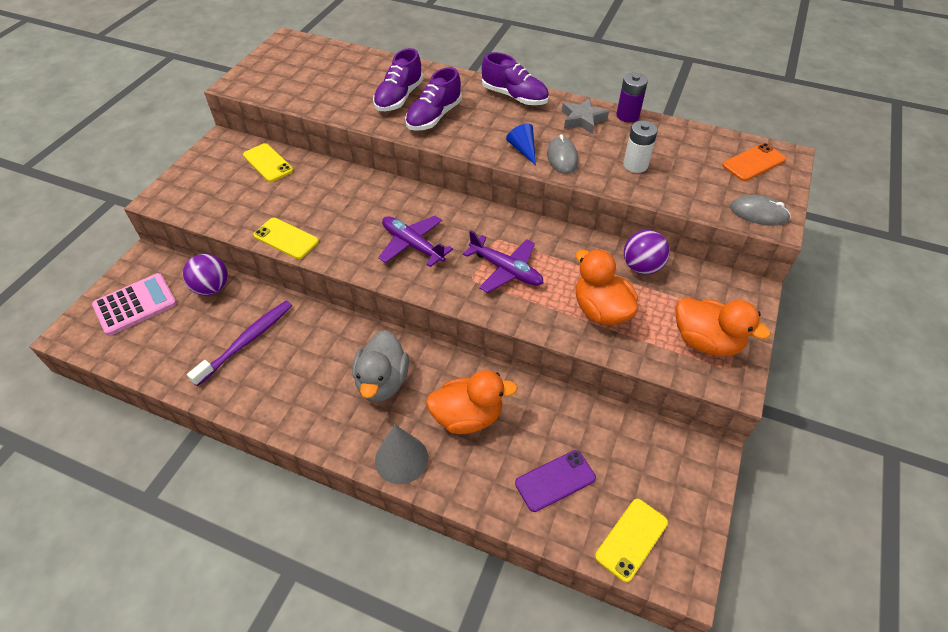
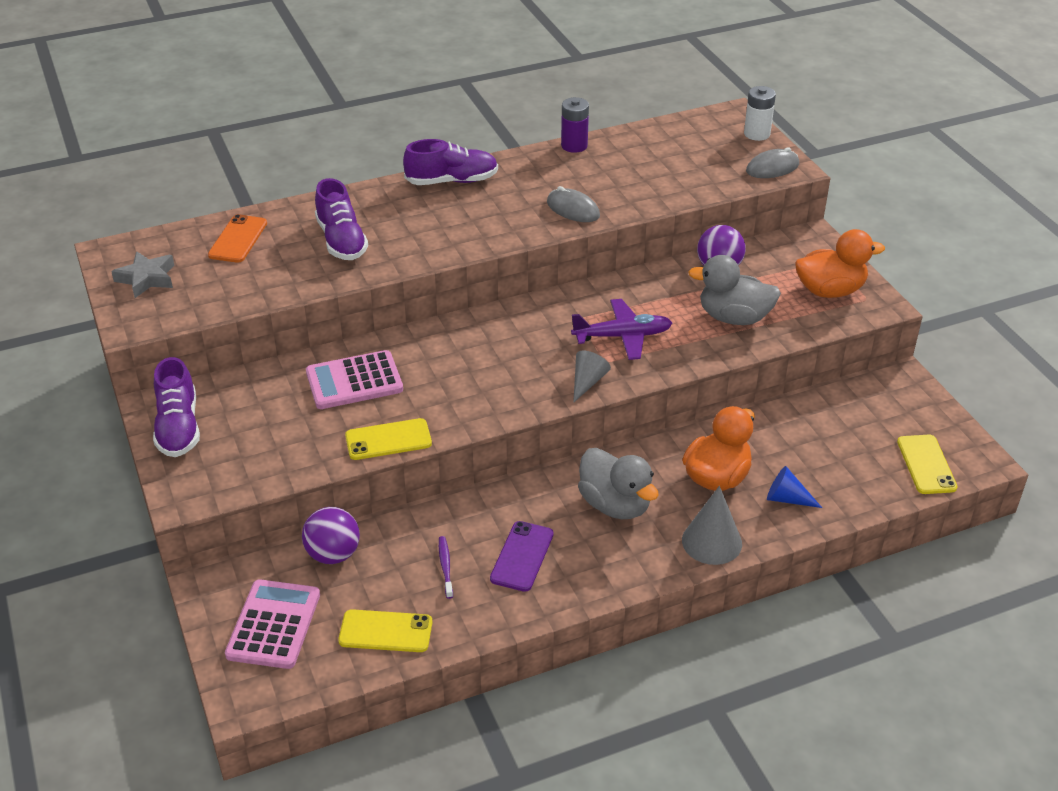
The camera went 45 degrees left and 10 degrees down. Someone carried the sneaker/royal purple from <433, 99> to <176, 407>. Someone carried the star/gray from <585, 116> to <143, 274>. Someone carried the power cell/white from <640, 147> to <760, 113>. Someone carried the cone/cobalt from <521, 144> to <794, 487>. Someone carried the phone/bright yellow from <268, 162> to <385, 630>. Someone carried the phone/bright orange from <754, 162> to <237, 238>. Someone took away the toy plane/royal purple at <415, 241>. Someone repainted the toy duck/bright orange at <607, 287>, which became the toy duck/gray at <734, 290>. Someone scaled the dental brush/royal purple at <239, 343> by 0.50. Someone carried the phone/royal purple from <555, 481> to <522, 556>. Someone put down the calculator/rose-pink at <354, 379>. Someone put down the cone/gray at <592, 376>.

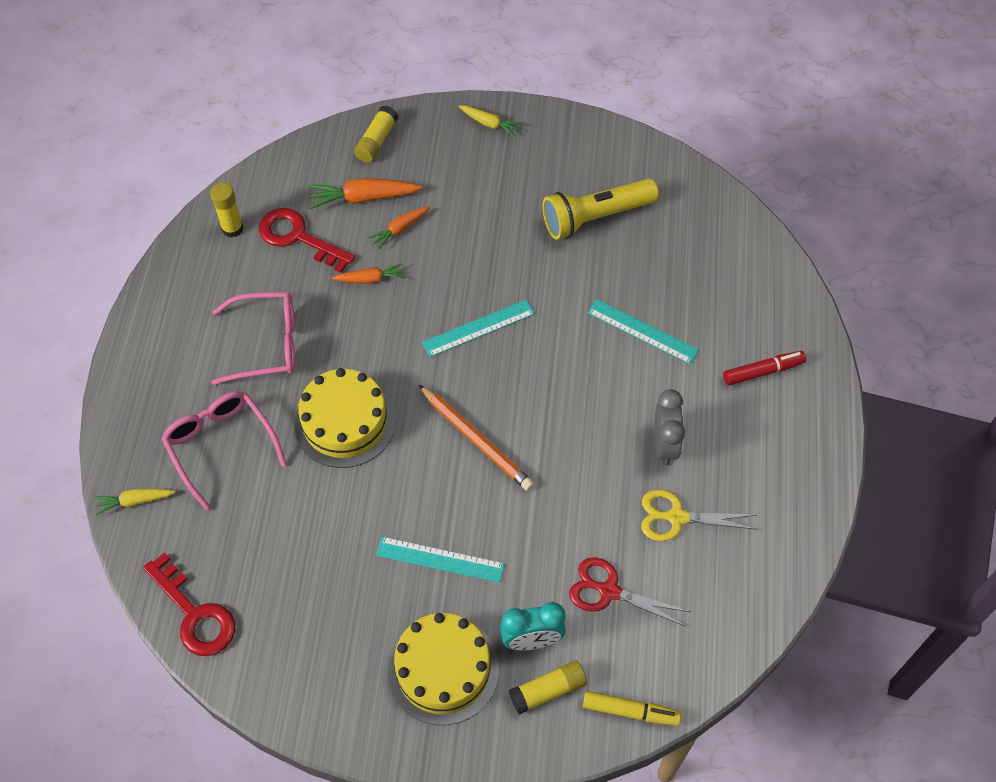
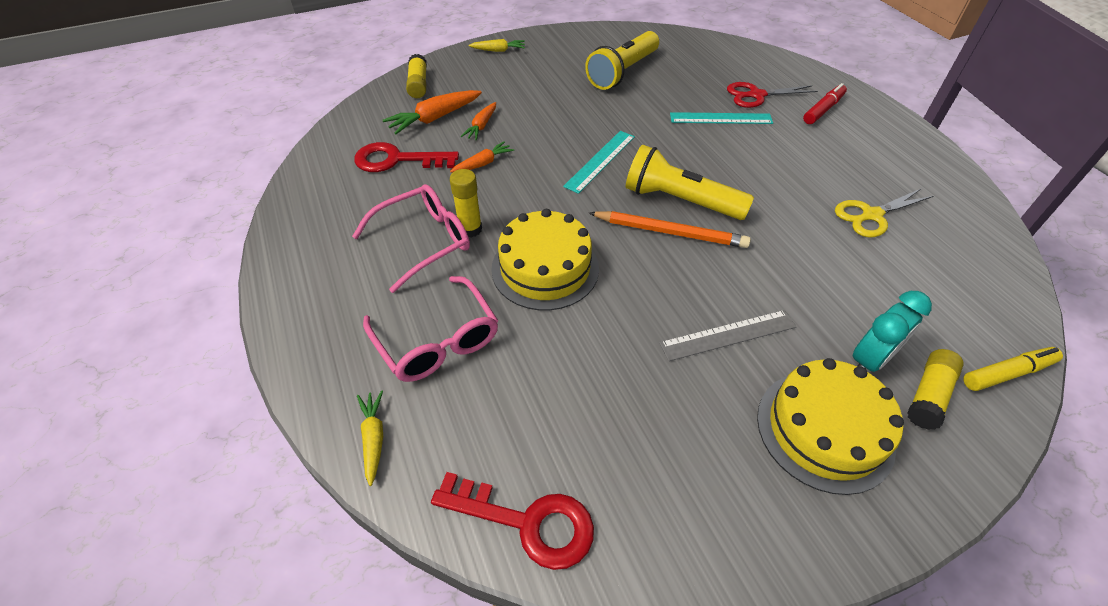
The camera went 30 degrees left and 10 degrees down. Someone carried the glue/bright yellow from <226, 210> to <466, 203>. Someone took away the bedside clock/gray at <669, 427>. Someone rotated the spectacles/rose-pink at <224, 450> by 150 degrees counterclockwise. Someone rotated the carrot/bright yellow at <134, 501> by 120 degrees clockwise. Someone repainted the ruler/aqua at <440, 560>, which became the ruler/gray at <727, 335>. Someone carried the scissors/crimson from <629, 591> to <772, 95>. Someone put down the flashlight/bright yellow at <690, 182>.

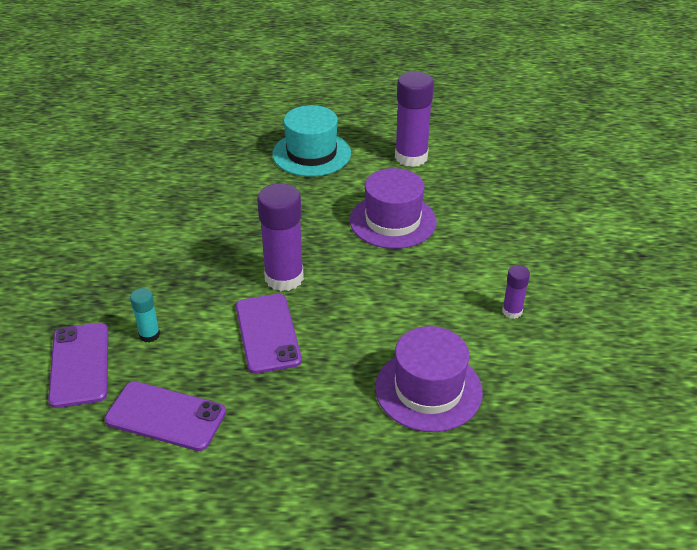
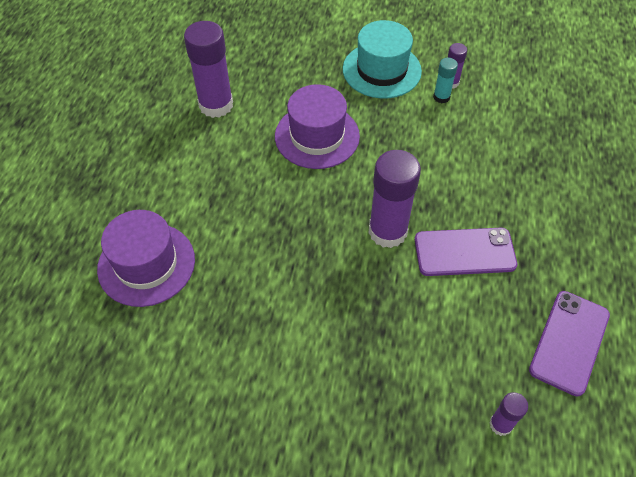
The camera went 80 degrees left and 15 degrees up. Someone carried the tall hat/aqua from <311, 140> to <382, 59>. Someone carried the glue/aqua from <145, 315> to <445, 80>. Someone swapped the phone/royal purple at <78, 365> for the glue/royal purple at <508, 414>. Someone carried the tall hat/royal purple from <429, 379> to <146, 258>.

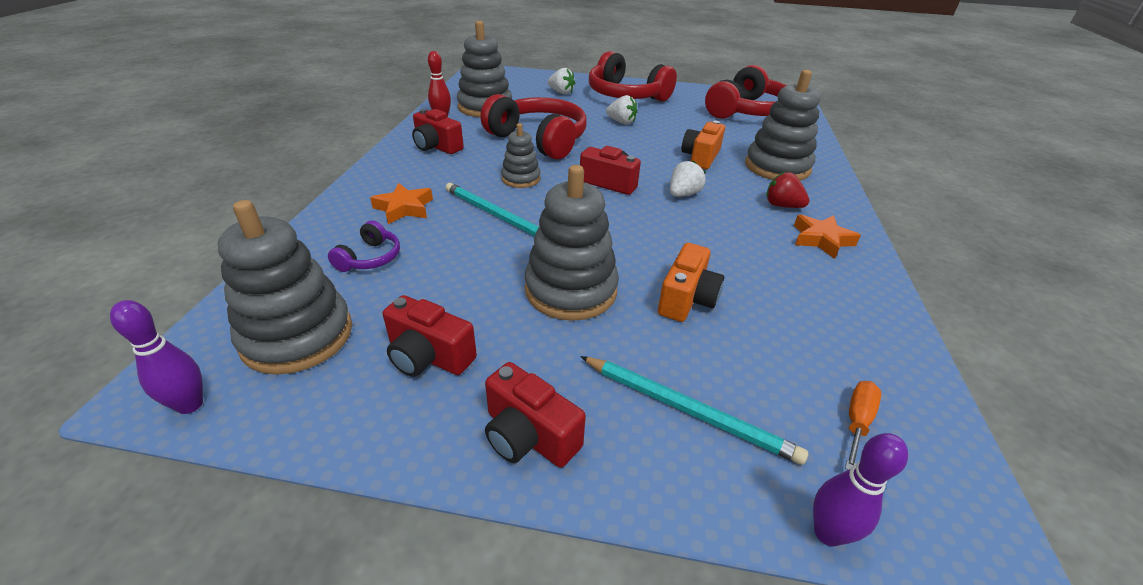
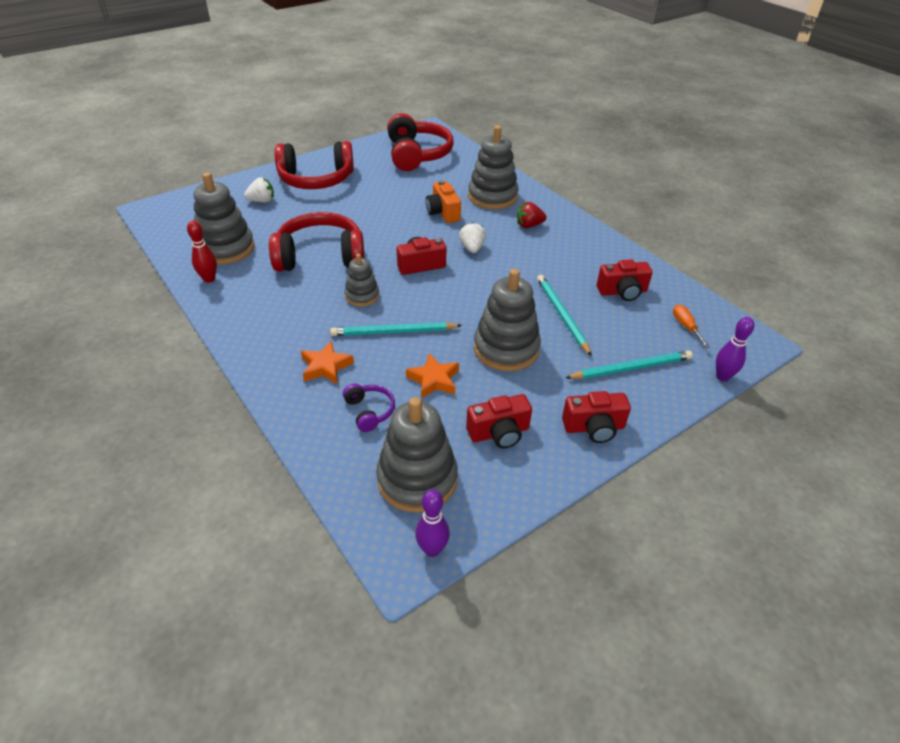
The camera went 45 degrees left and 5 degrees up. Someone took away the strawberry/white at <622, 109>. Someone carried the photo camera/crimson from <438, 131> to <625, 280>. Someone carried the star/bright orange from <827, 237> to <432, 376>. Someone swapped the photo camera/bright orange at <691, 282> for the pencil/aqua at <564, 315>.

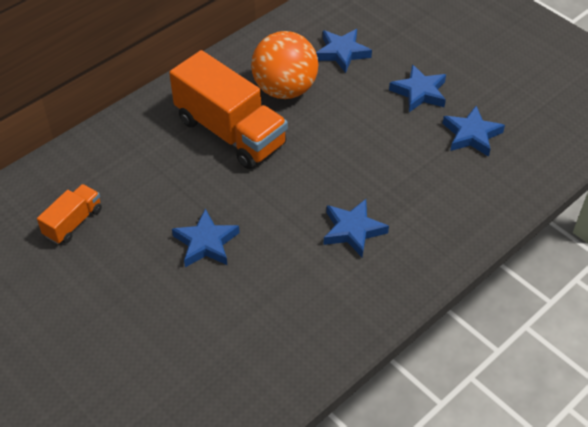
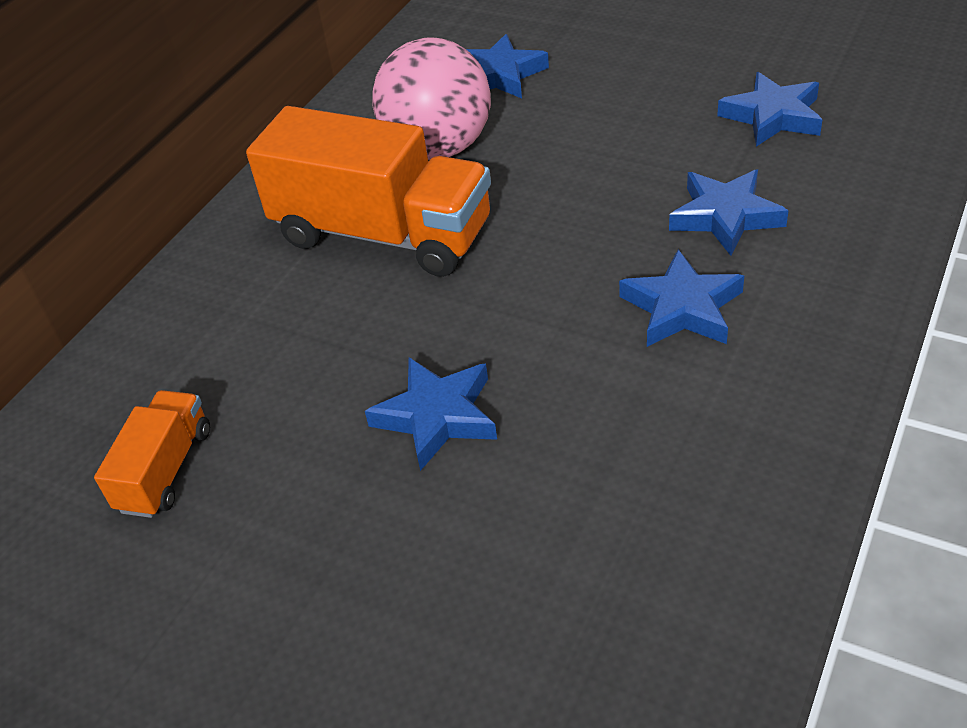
The camera went 15 degrees left and 5 degrees down. Someone repainted the ball/bright orange at <284, 65>, which became the ball/rose-pink at <431, 99>. Someone carried the star/cobalt from <417, 88> to <729, 212>.

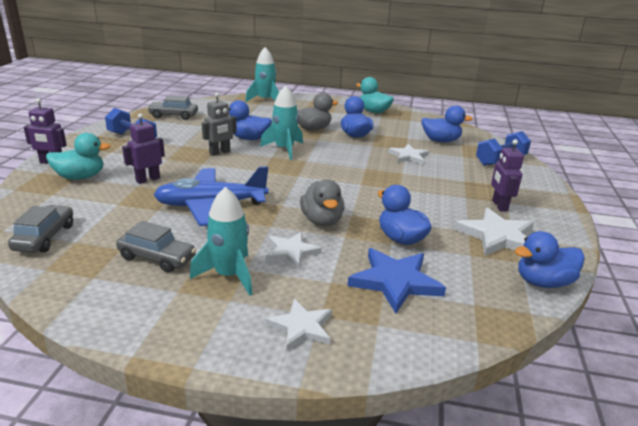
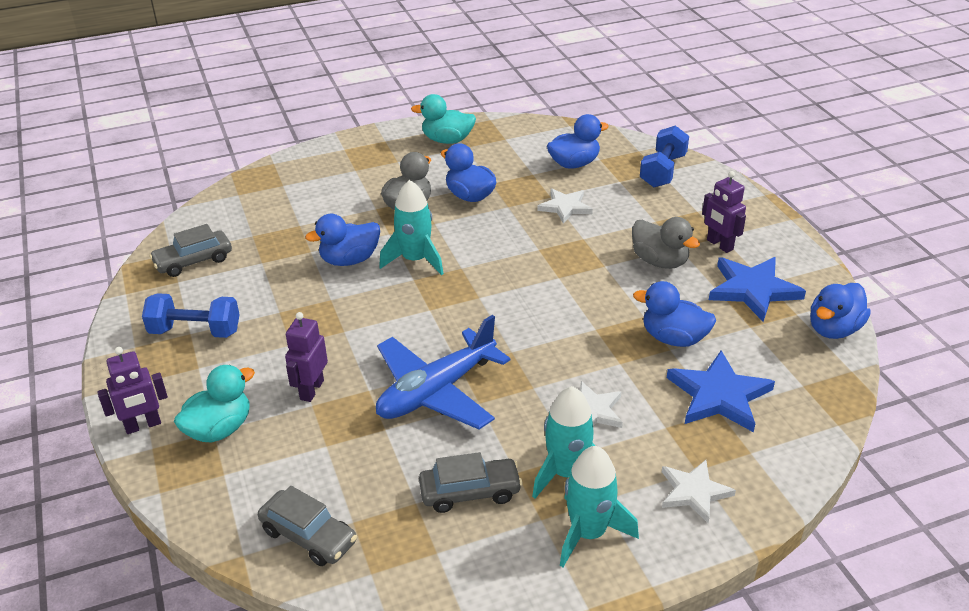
The camera went 30 degrees left and 10 degrees up. Someone carried the toy rocket/aqua from <262, 74> to <599, 506>. Someone took away the robot/gray at <219, 124>. Someone carried the toy duck/gray from <322, 203> to <666, 243>. Someone rotated the car/gray at <40, 229> by 150 degrees clockwise. Someone repainted the star/white at <494, 231>, which became the star/cobalt at <757, 289>.

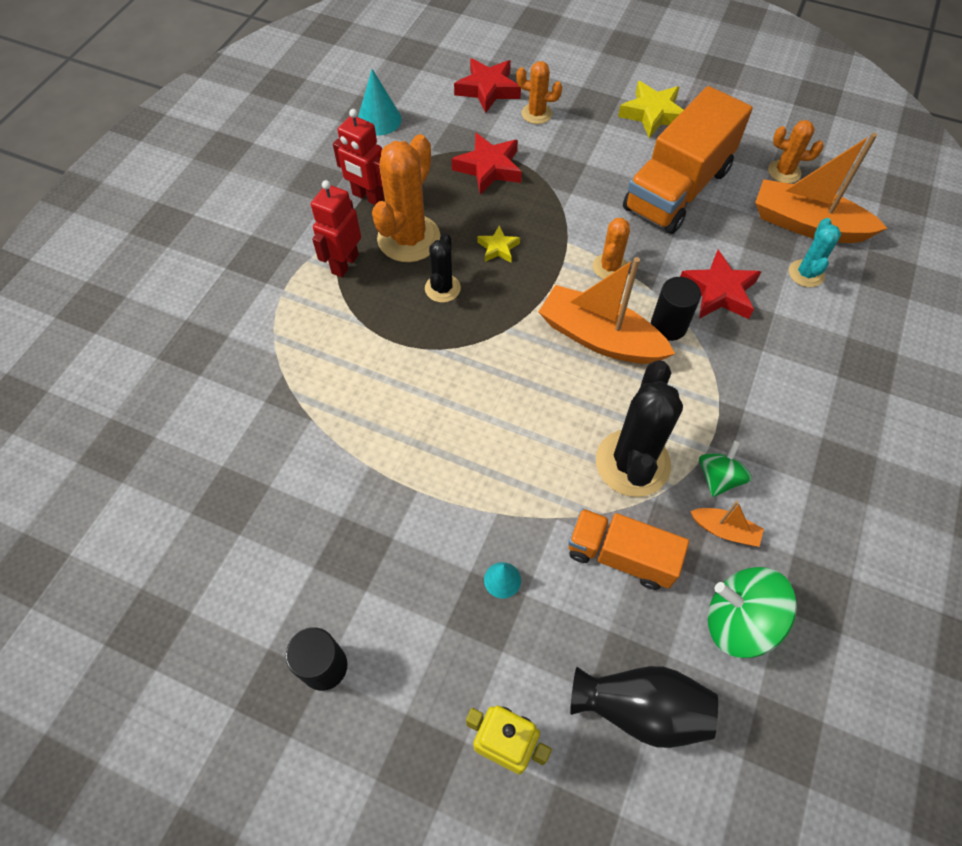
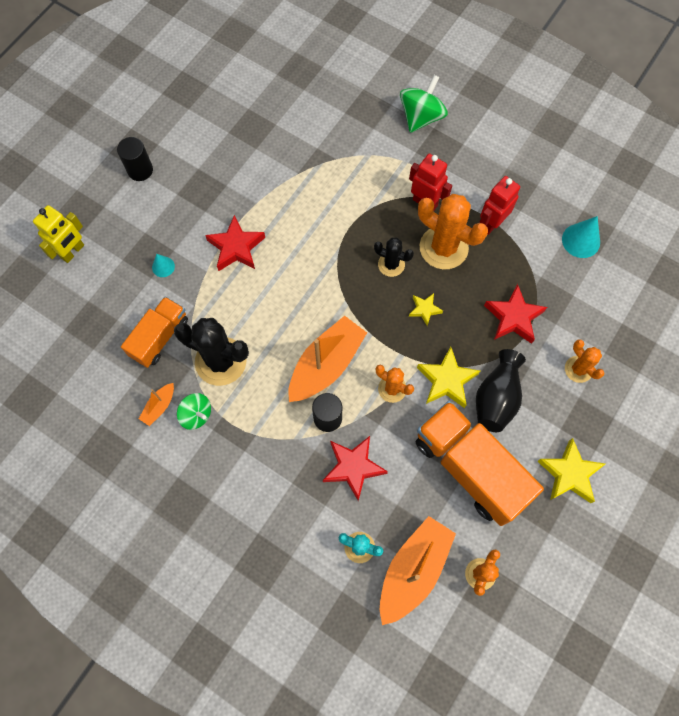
The camera went 100 degrees right and 10 degrees up. Someone carried the star/crimson from <487, 85> to <235, 243>. Someone rotated the prickly plant/bright orange at <539, 92> by 60 degrees counterclockwise. Someone carried the toy top/green from <752, 612> to <424, 104>. Someone carried the tall vase/jet-black from <644, 707> to <501, 390>. Someone put down the star/bright yellow at <448, 377>.

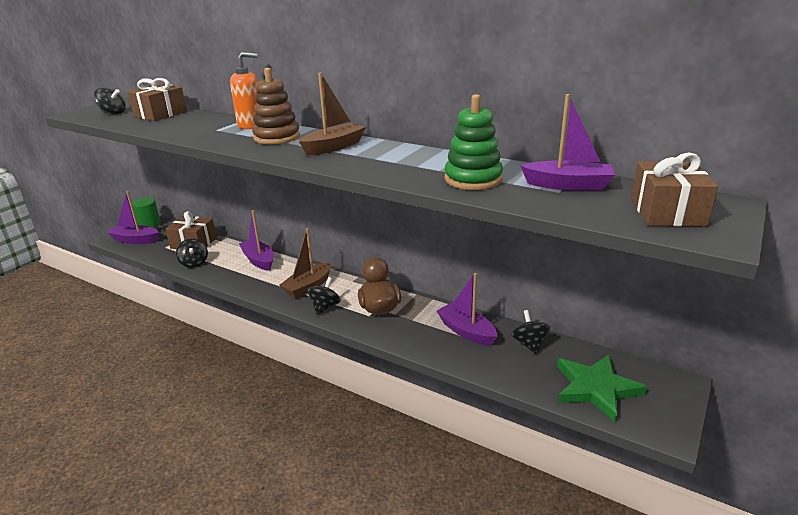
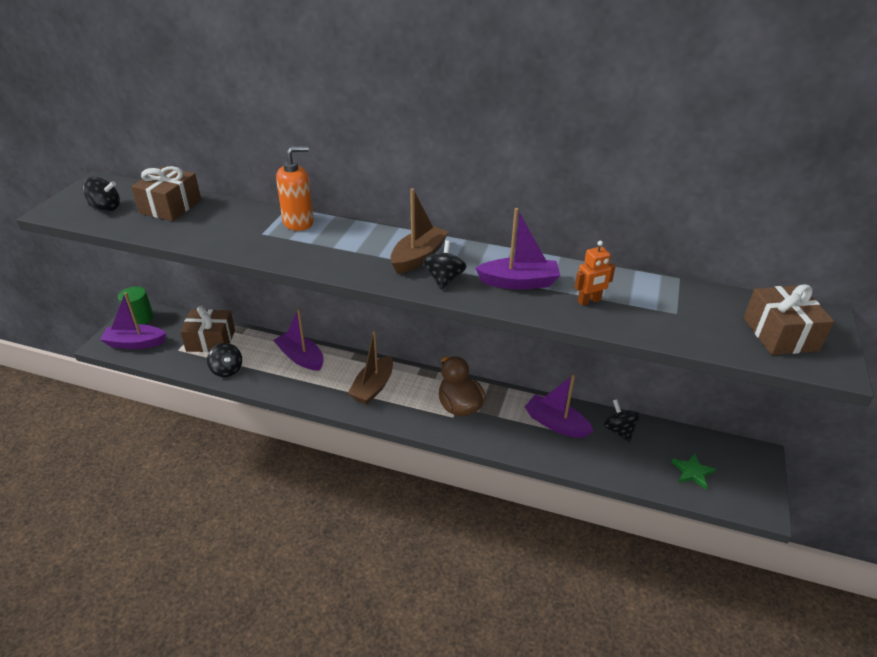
The camera went 15 degrees left and 10 degrees up. Someone took away the stacking toy/brown at <276, 106>. Someone swapped the stacking toy/green at <473, 142> for the robot/bright orange at <595, 273>. Someone carried the sailboat/royal purple from <567, 142> to <518, 248>. Someone carried the toy top/jet-black from <324, 296> to <445, 265>. Someone scaled the star/green at <602, 389> by 0.52.

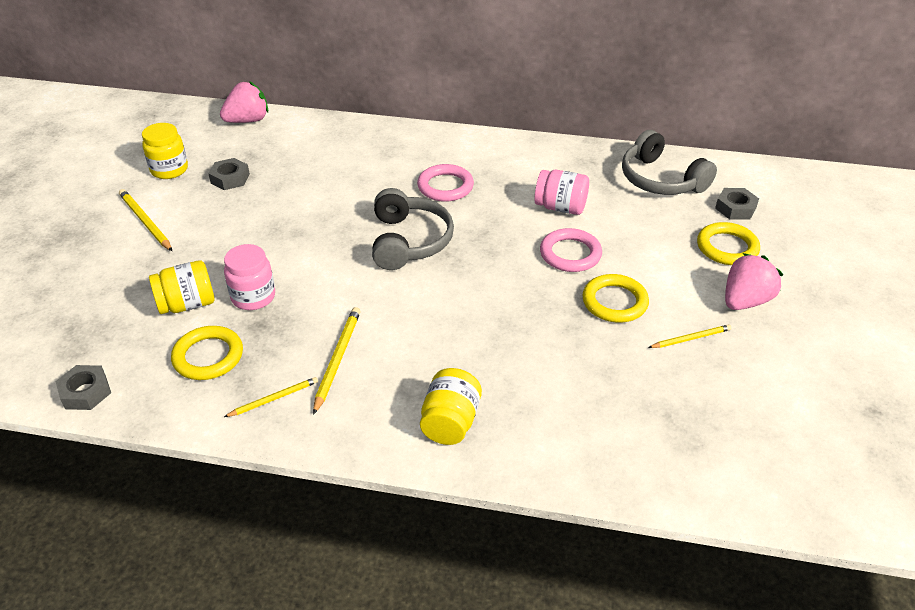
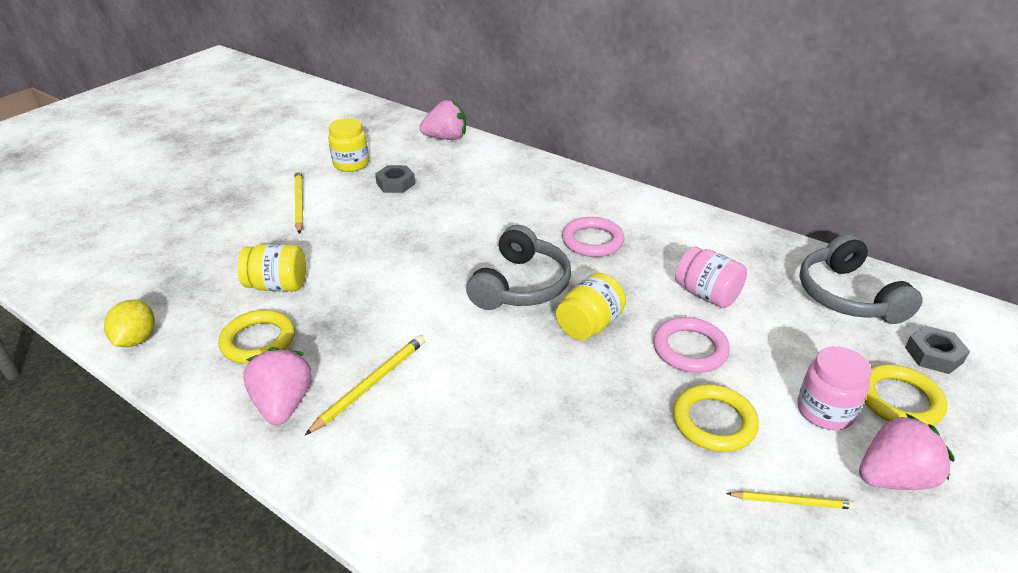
The camera went 25 degrees right and 5 degrees down. Someone carried the preserve jar/rose-pink from <249, 277> to <834, 388>. Someone swapped the nut/gray at <83, 387> for the citrus fruit/bright yellow at <129, 323>. Someone carried the preserve jar/bright yellow from <451, 406> to <591, 306>. Someone swapped the pencil/bright yellow at <271, 397> for the strawberry/rose-pink at <277, 386>.

